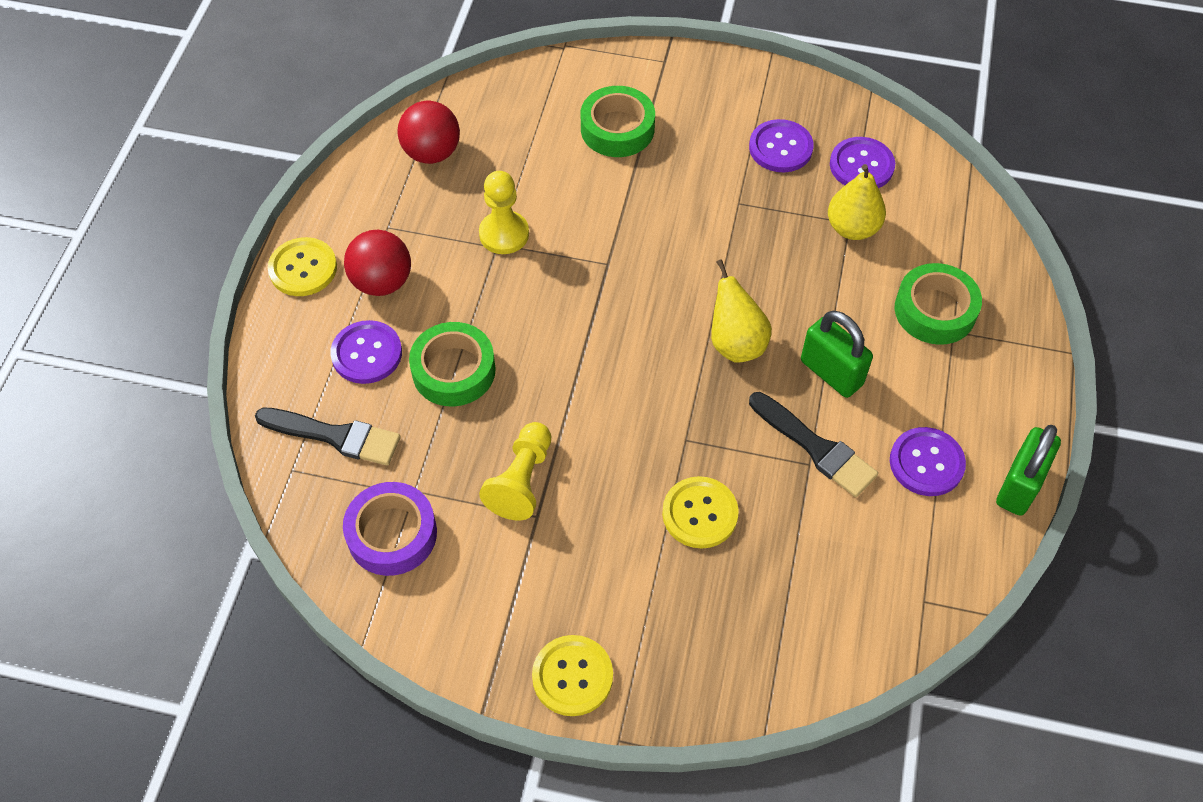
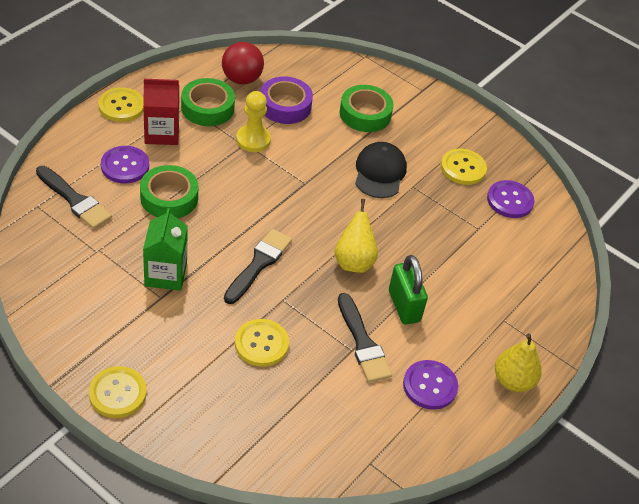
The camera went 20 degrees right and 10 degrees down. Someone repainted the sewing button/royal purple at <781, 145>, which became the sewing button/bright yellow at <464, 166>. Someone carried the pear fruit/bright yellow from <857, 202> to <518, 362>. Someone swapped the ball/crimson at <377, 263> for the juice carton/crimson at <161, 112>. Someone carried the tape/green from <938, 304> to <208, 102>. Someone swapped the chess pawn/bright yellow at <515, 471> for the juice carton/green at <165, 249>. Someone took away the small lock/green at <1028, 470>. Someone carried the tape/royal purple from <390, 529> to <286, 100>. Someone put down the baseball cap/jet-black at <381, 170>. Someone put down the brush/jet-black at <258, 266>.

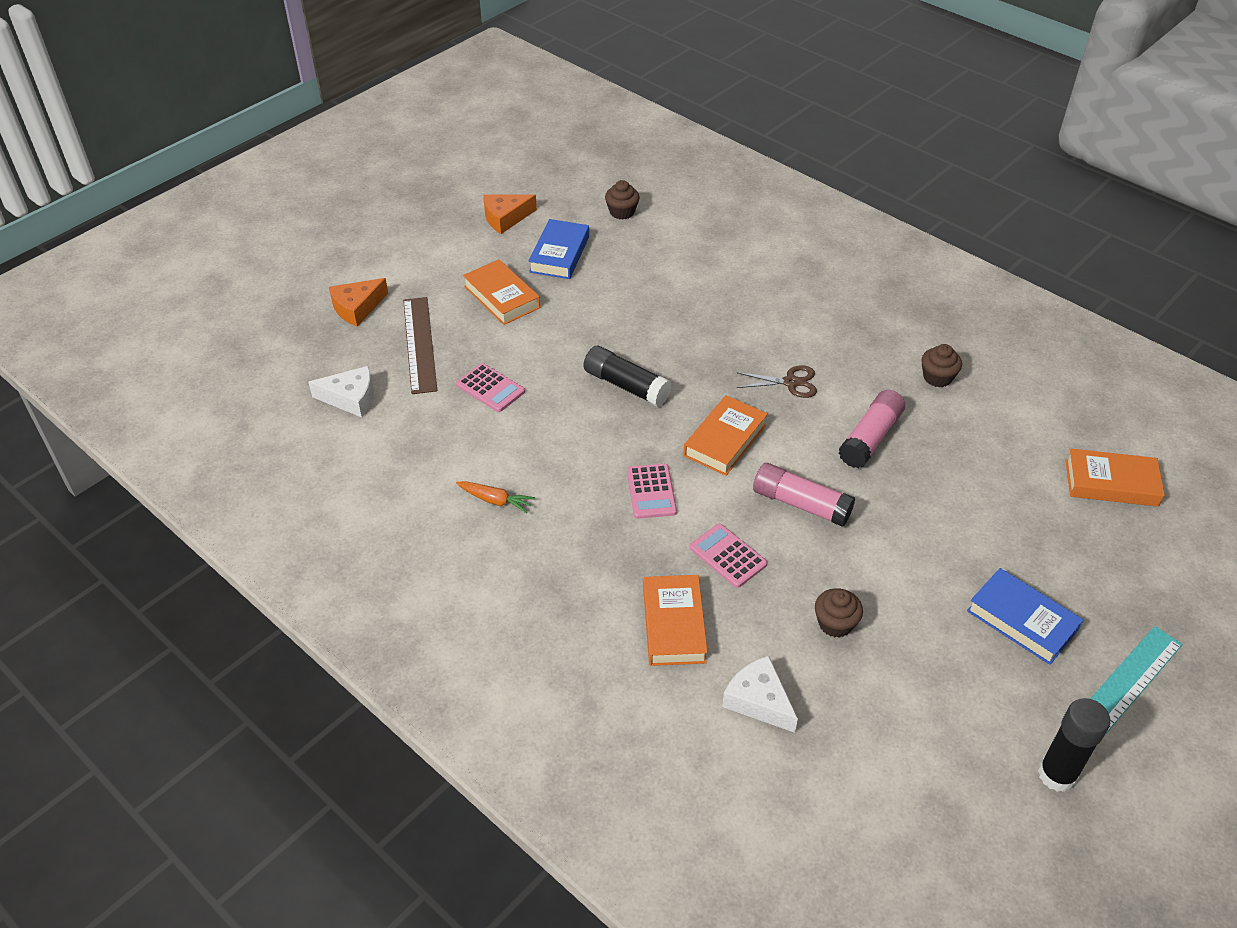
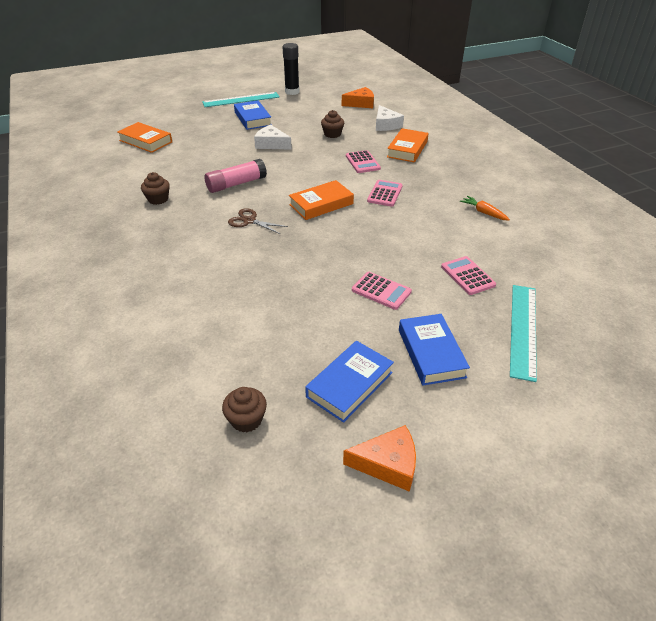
The camera went 155 degrees left and 5 degrees down. Someone repainted the hardcover/bright orange at <501, 292>, which became the hardcover/cobalt at <434, 350>. Someone carried the cheese wedge/bright orange from <358, 302> to <358, 97>. Someone repainted the ruler/brown at <420, 345>, which became the ruler/aqua at <523, 333>. Someone took away the glue/jet-black at <627, 376>. Someone carried the cheese wedge/white from <340, 391> to <273, 137>. Someone took away the glue/rose-pink at <804, 495>. Someone put down the calculator/rose-pink at <382, 291>.

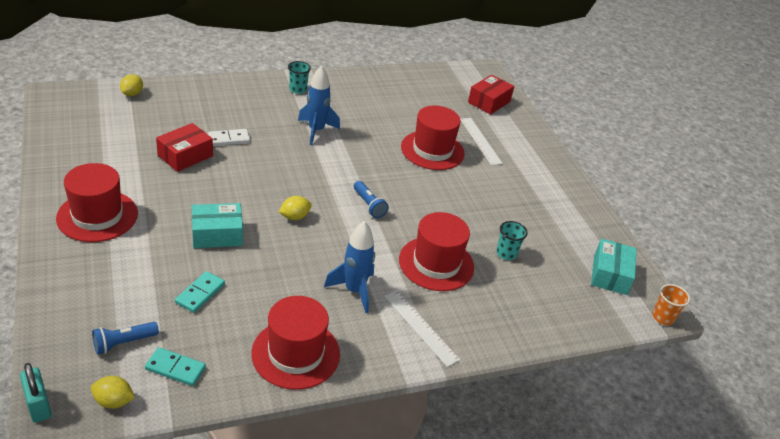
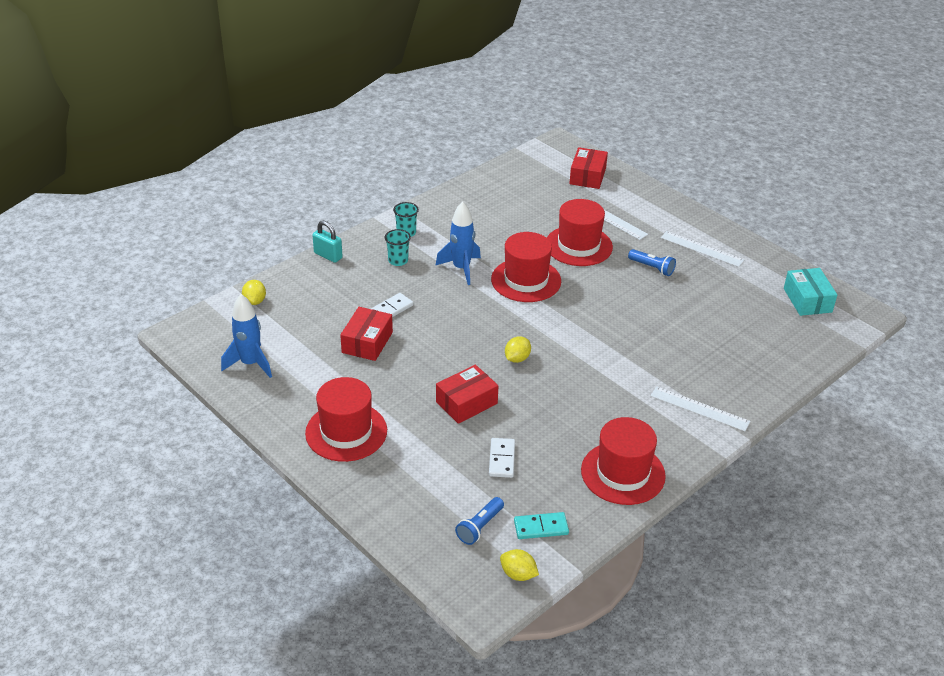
The camera went 20 degrees left and 0 degrees up. Someone carried the flashlight/cobalt from <371, 199> to <652, 262>. Someone repainted the box/aqua at <217, 225>, which became the box/crimson at <467, 394>. Someone carried the tall hat/crimson from <436, 251> to <526, 267>. Someone carried the toy rocket/cobalt from <349, 267> to <246, 336>. Someone carried the cup/aqua from <512, 240> to <398, 247>. Someone repainted the domino/aqua at <200, 292>, which became the domino/white at <502, 458>. Someone took away the cup/bright orange at <671, 304>. Someone carried the small lock/aqua from <36, 393> to <327, 242>. Someone rotated the citrus fruit/bright yellow at <113, 392> by 45 degrees clockwise. Someone put down the ruler/white at <702, 249>.

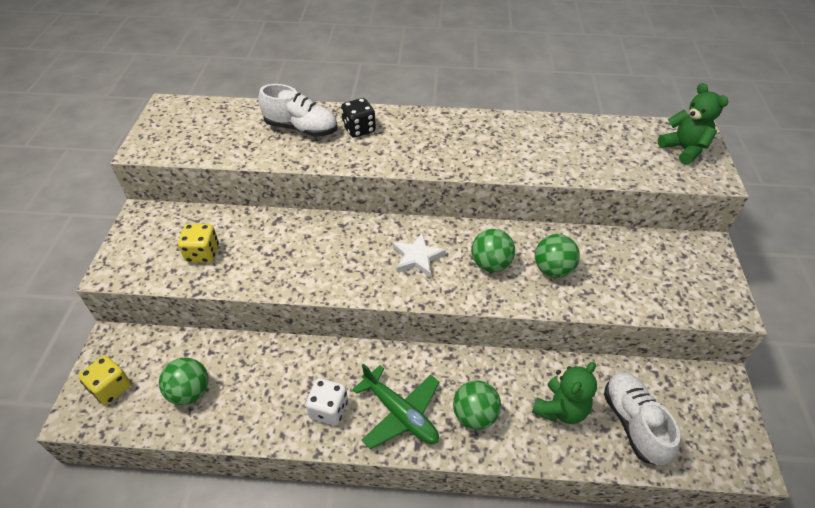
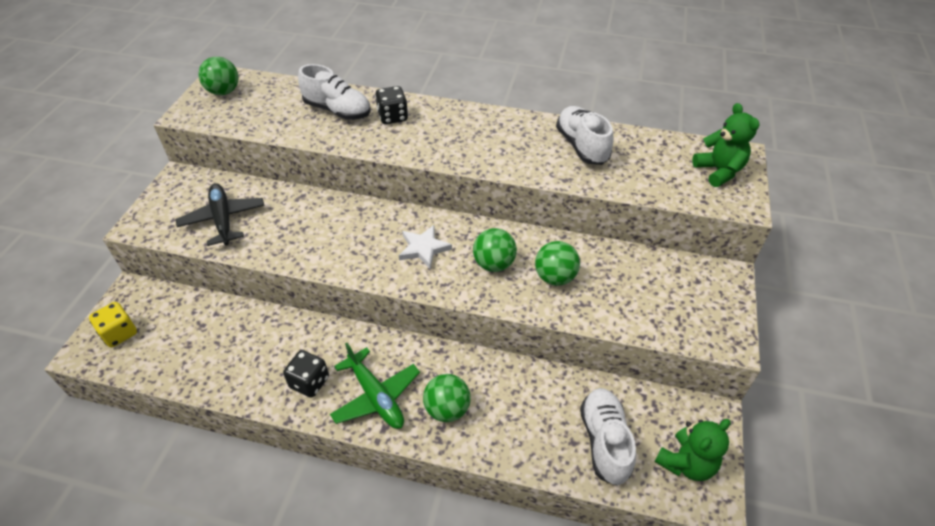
The camera went 10 degrees right and 0 degrees up. Someone swapped the game die/bright yellow at <198, 243> for the toy plane/jet-black at <220, 214>. Someone carried the ball/green from <184, 381> to <218, 76>. Someone carried the teddy/green from <564, 393> to <693, 450>. Someone repainted the game die/white at <326, 401>, which became the game die/jet-black at <306, 374>. Someone put down the sneaker/white at <585, 135>.

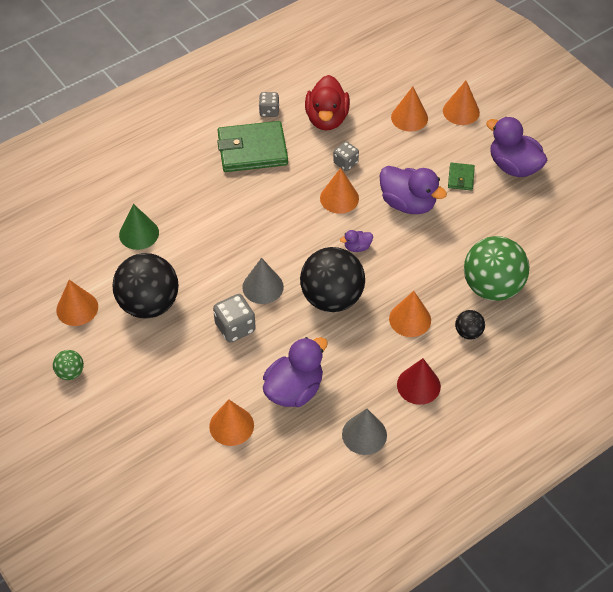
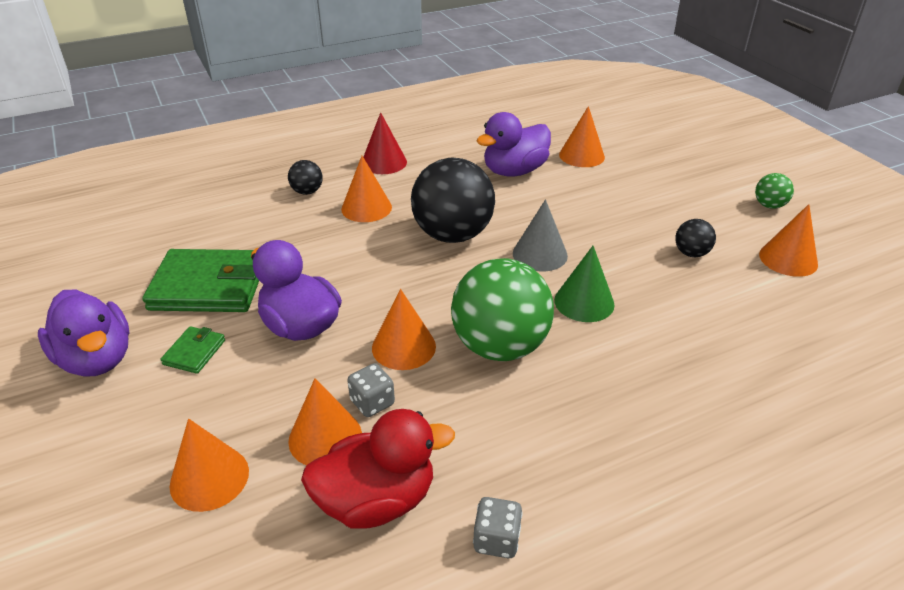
The camera went 170 degrees left and 15 degrees down. Someone rotated the toy duck/crimson at <327, 102> by 60 degrees clockwise. Someone carried the cone/bright orange from <461, 103> to <325, 421>. Someone carried the billfold/green from <252, 146> to <200, 280>. Someone carried the cone/green from <139, 227> to <584, 284>. Someone took away the toy duck/royal purple at <356, 241>. Someone carried the ball/green from <496, 268> to <502, 309>. Someone scaled the ball/jet-black at <145, 285> by 0.45. Someone took away the game die/gray at <234, 318>. Someone took away the cone/gray at <364, 431>.

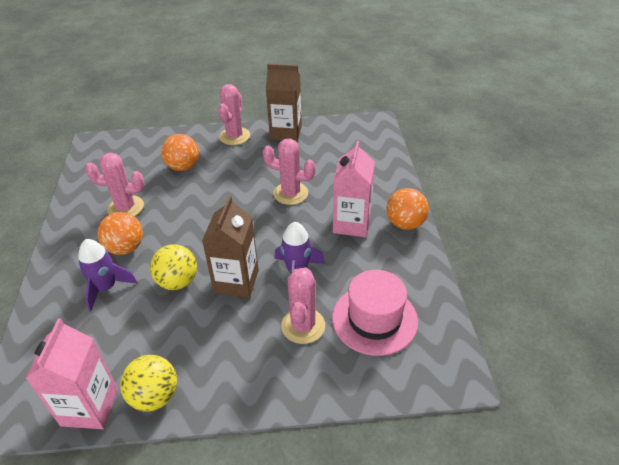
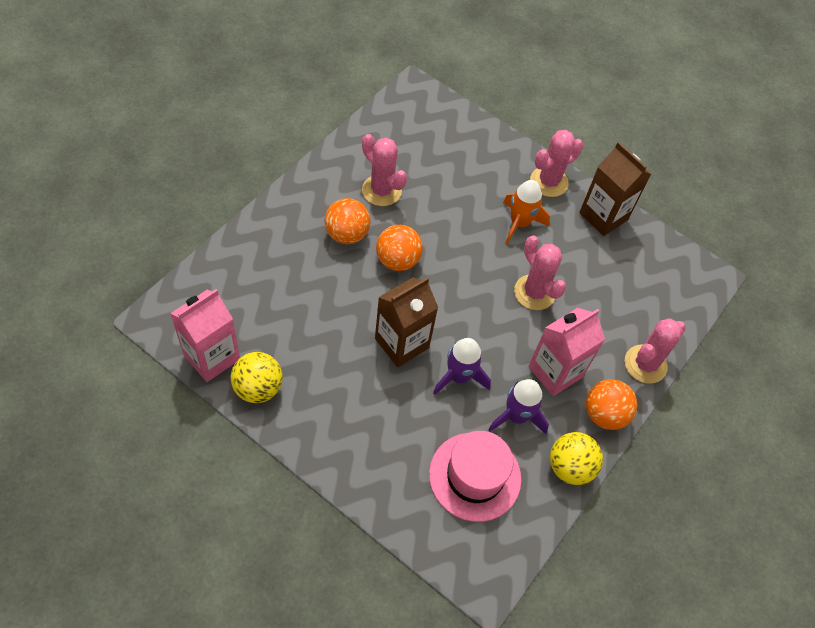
The camera went 35 degrees right and 15 degrees up. Someone carried the ball/bright orange from <180, 152> to <399, 248>. Someone carried the toy rocket/royal purple from <107, 275> to <518, 406>. Someone carried the ball/bright yellow from <173, 267> to <576, 458>. Someone carried the prickly plant/rose-pink from <303, 305> to <655, 350>. Someone put down the toy rocket/bright orange at <526, 212>.

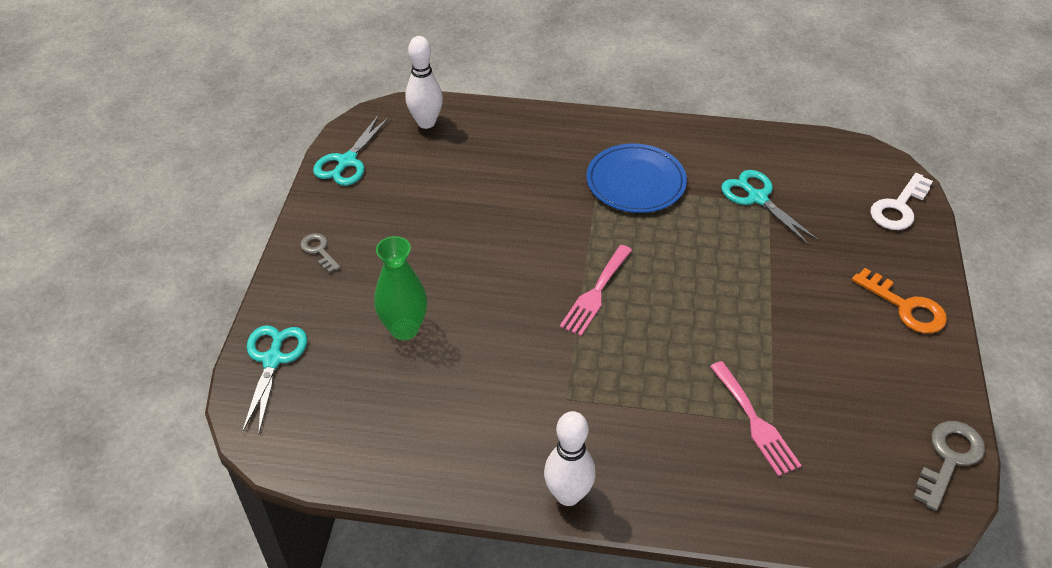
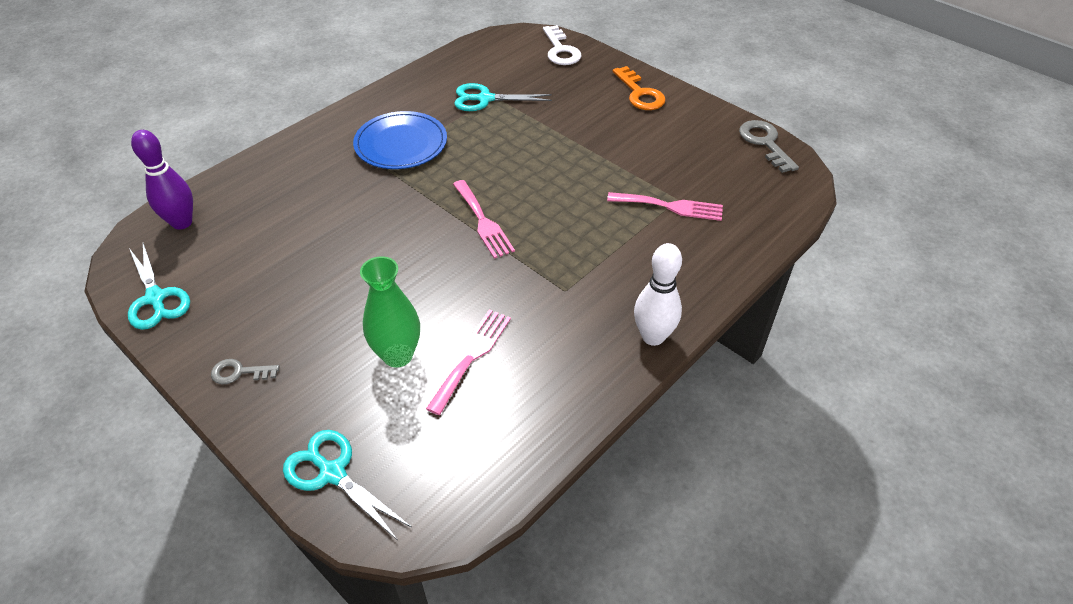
The camera went 55 degrees left and 0 degrees up. Someone repainted the tenpin/white at <424, 82>, which became the tenpin/royal purple at <162, 180>. Someone rotated the door key/bright orange at <899, 301> by 75 degrees clockwise. Someone put down the dinner fork/rose-pink at <468, 362>.

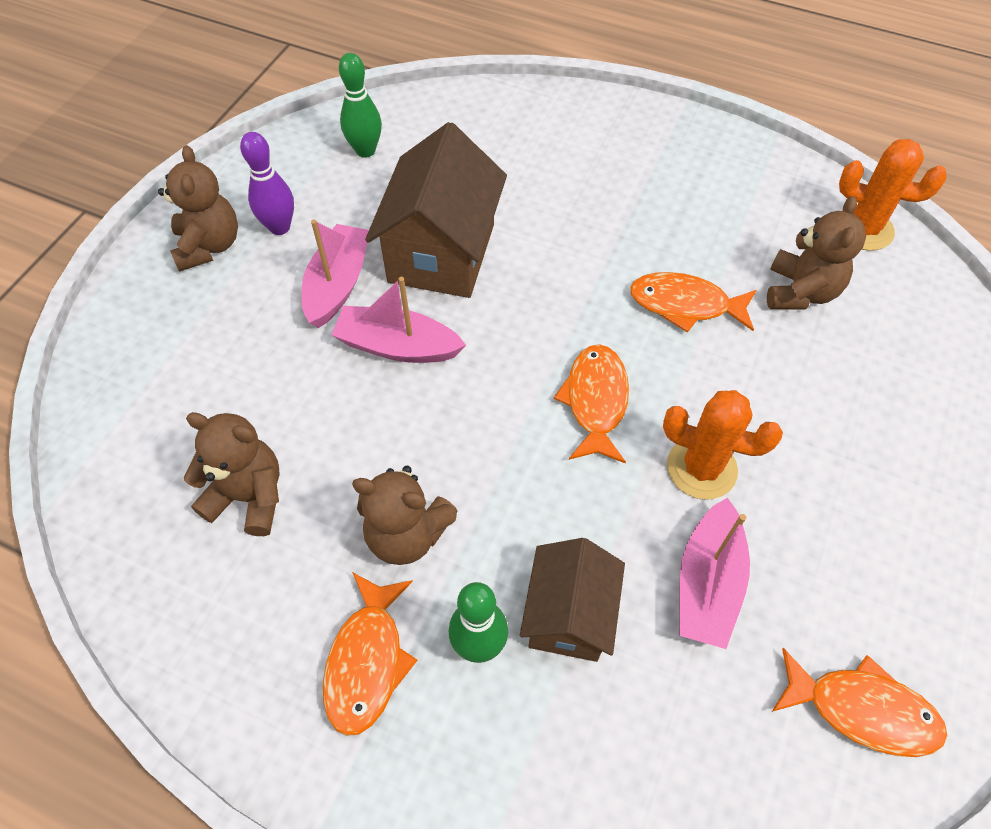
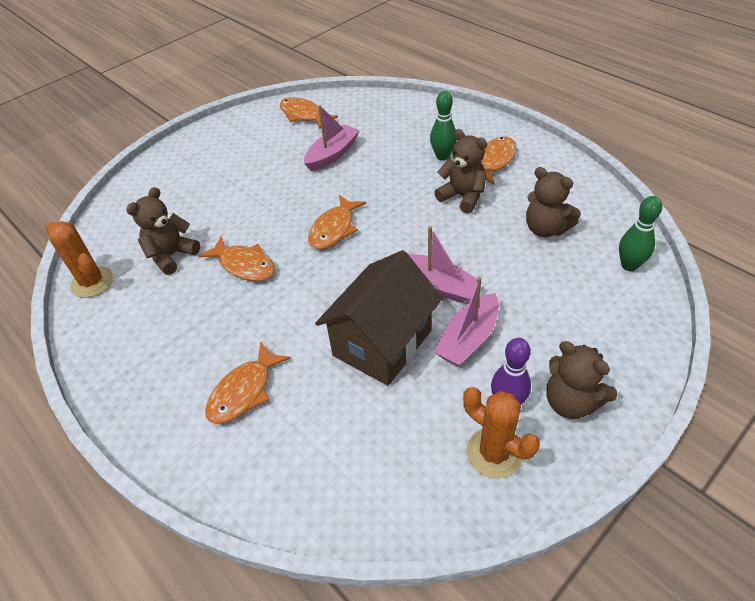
The camera went 155 degrees left and 10 degrees down. Someone carried the tenpin/green from <360, 105> to <640, 233>. Someone rotated the teddy/brown at <198, 208> by 60 degrees counterclockwise. Someone carried the prickly plant/bright orange from <723, 445> to <501, 433>. Someone took away the toy house/brown at <572, 600>. Someone put down the toy fish/bright orange at <248, 383>.

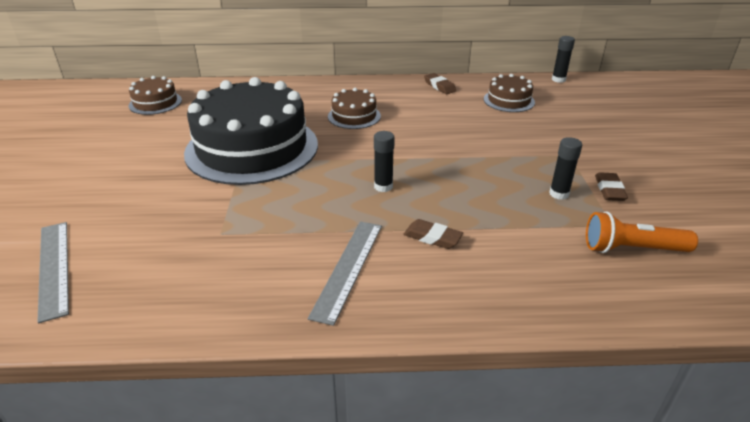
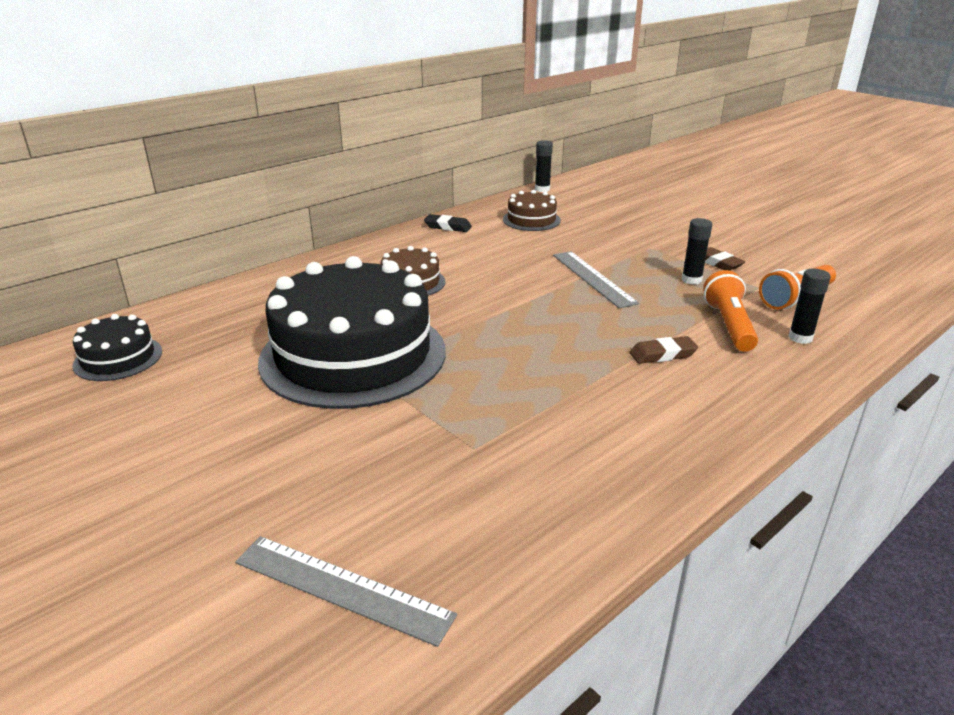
The camera went 40 degrees left and 5 degrees down. Someone repainted the pencil eraser/brown at <440, 83>, which became the pencil eraser/jet-black at <448, 223>. Someone repainted the gateau/brown at <155, 95>, which became the gateau/jet-black at <117, 347>. Someone carried the glue/jet-black from <384, 161> to <809, 306>. Someone carried the ruler/gray from <345, 273> to <596, 279>. Someone put down the flashlight/bright orange at <730, 311>.

